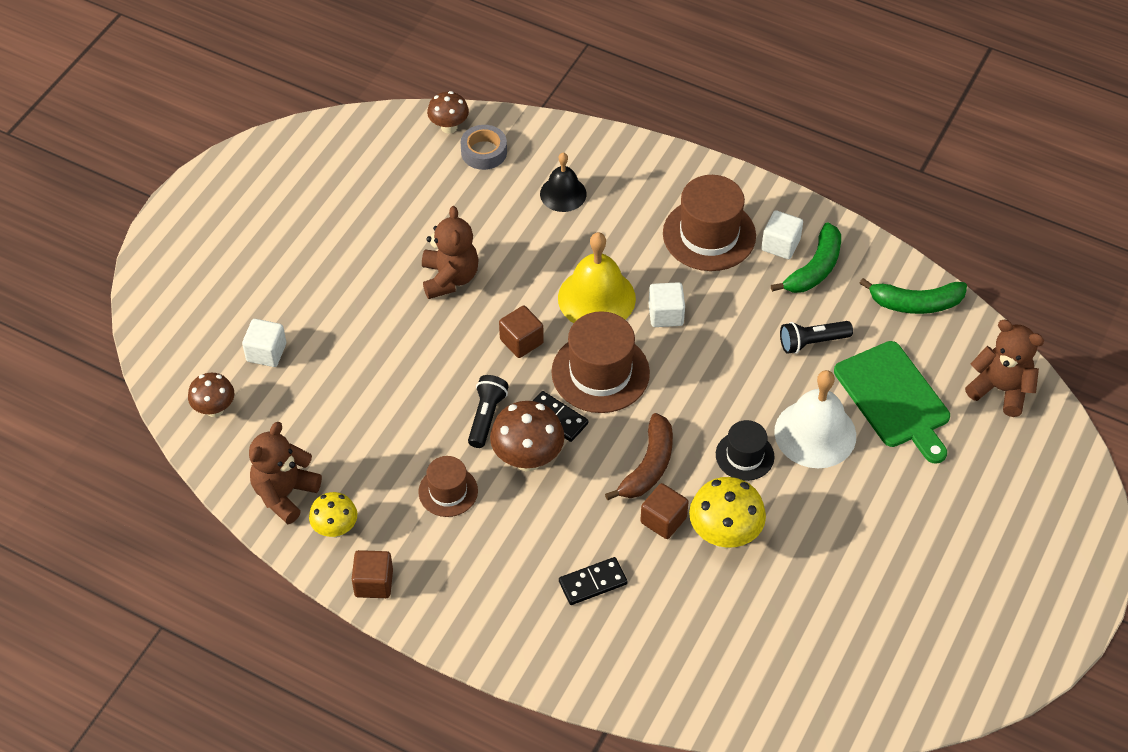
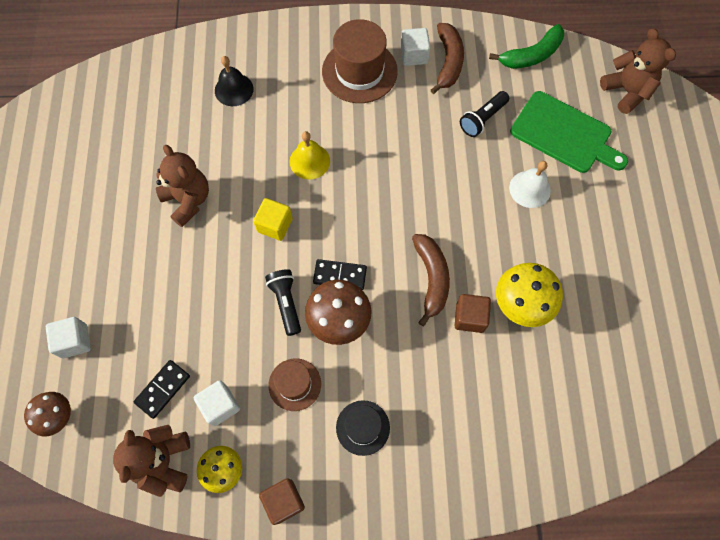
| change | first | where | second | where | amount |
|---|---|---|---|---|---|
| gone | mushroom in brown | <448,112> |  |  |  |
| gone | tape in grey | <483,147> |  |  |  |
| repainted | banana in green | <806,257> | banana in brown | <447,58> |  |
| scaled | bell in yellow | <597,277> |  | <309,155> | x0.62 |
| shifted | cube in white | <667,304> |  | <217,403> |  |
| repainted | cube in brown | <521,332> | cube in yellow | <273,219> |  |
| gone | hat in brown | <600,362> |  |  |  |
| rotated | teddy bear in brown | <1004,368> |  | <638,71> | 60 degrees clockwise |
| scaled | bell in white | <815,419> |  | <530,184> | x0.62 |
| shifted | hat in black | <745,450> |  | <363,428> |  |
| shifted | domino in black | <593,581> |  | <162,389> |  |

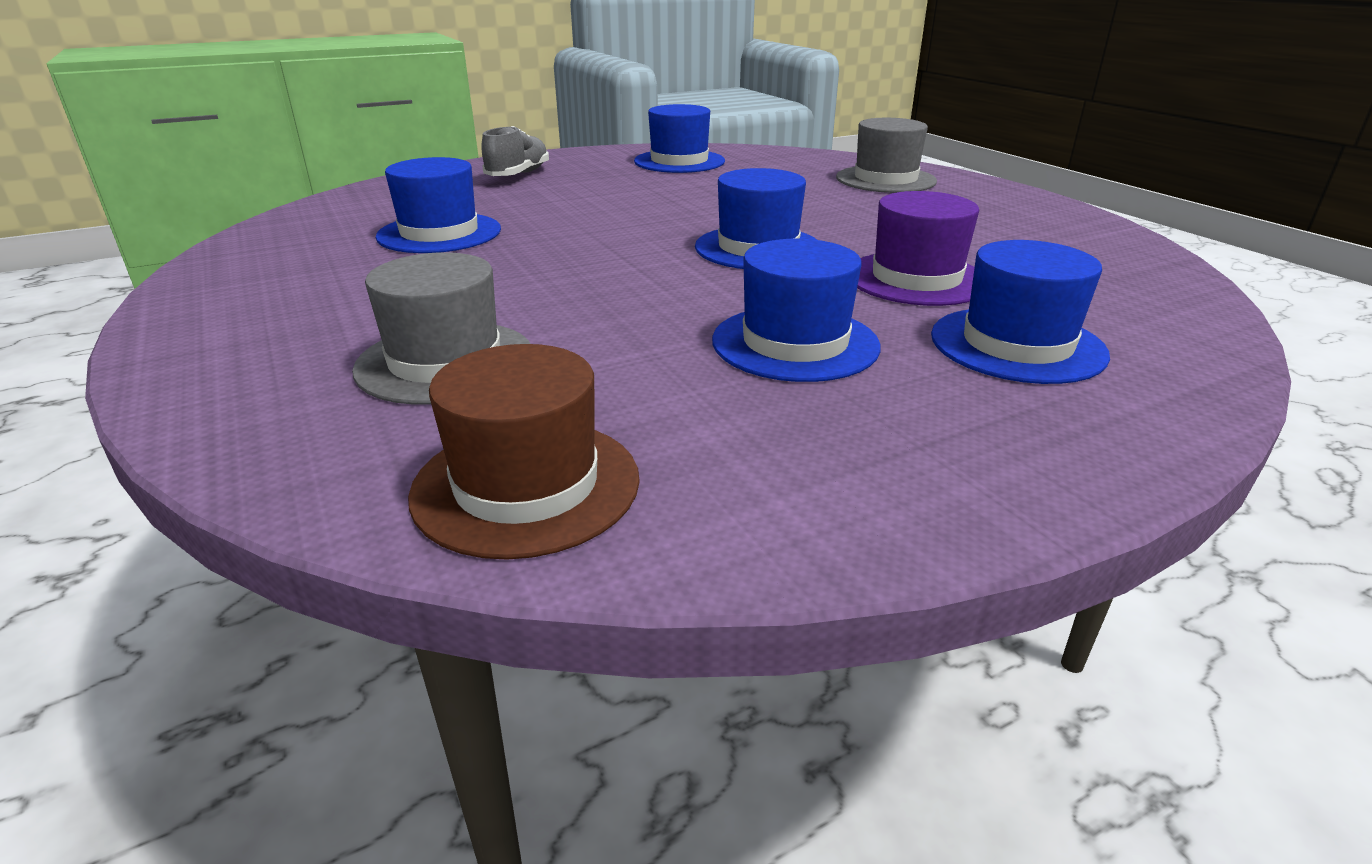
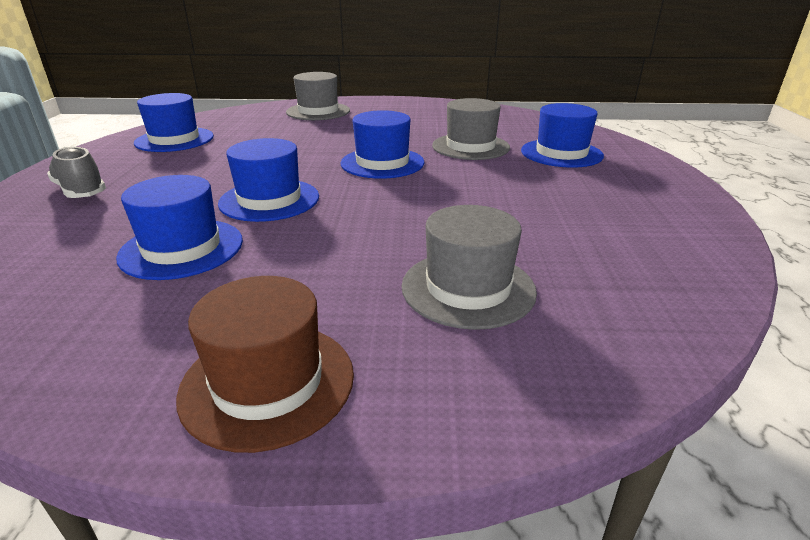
| change | first | where | second | where | amount |
|---|---|---|---|---|---|
| repainted | hat in purple | <918,248> | hat in grey | <471,129> |  |
| shifted | hat in blue | <796,310> |  | <268,180> |  |
| shifted | hat in brown | <524,452> |  | <265,364> |  |

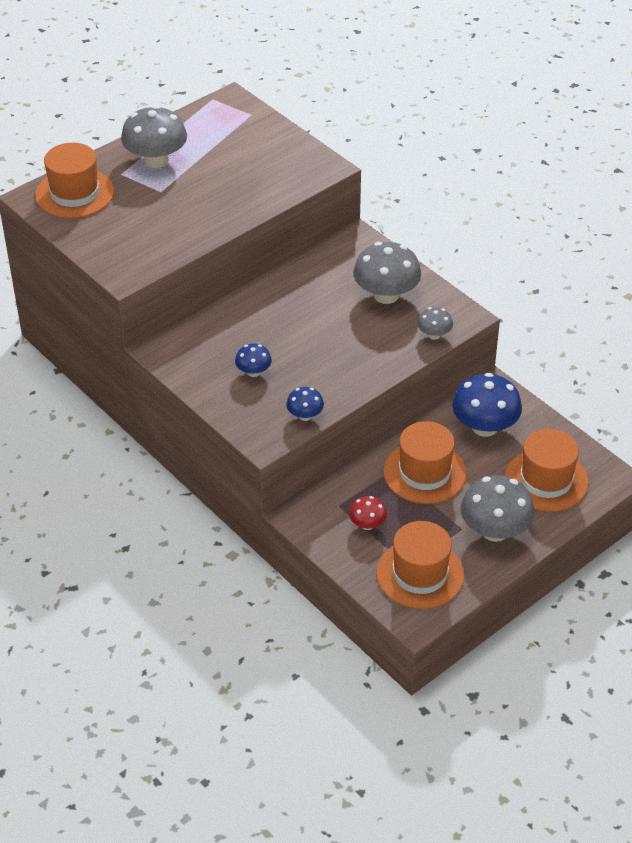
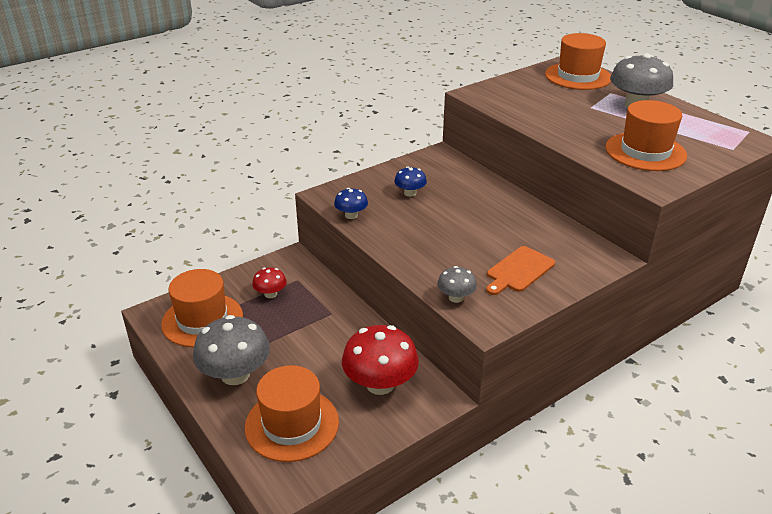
| change | first | where | second | where | amount |
|---|---|---|---|---|---|
| swapped | mushroom in grey | <387,273> | cutting board in orange | <520,270> |  |
| repainted | mushroom in blue | <487,405> | mushroom in red | <380,360> |  |
| shifted | hat in orange | <425,462> |  | <646,135> |  |

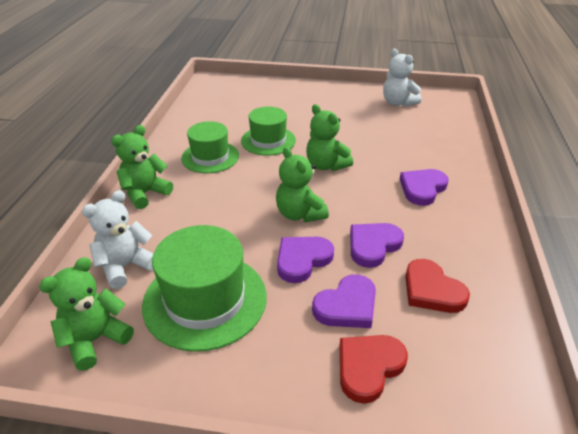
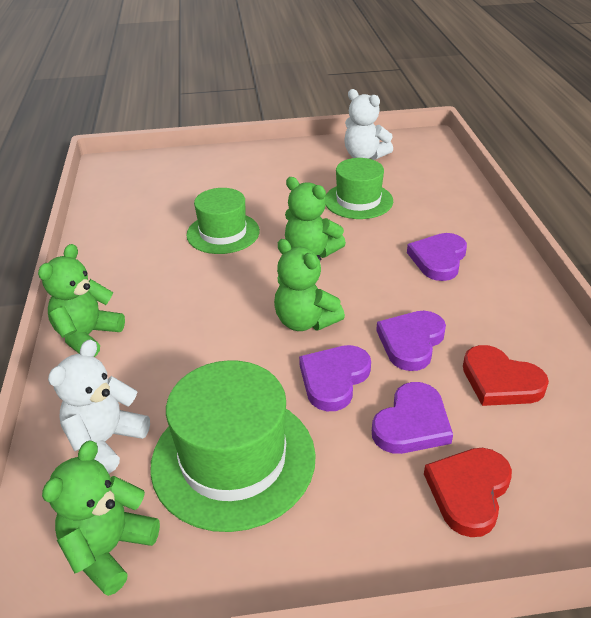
| change | first | where | second | where | amount |
|---|---|---|---|---|---|
| shifted | hat in green | <210,147> |  | <359,188> |  |

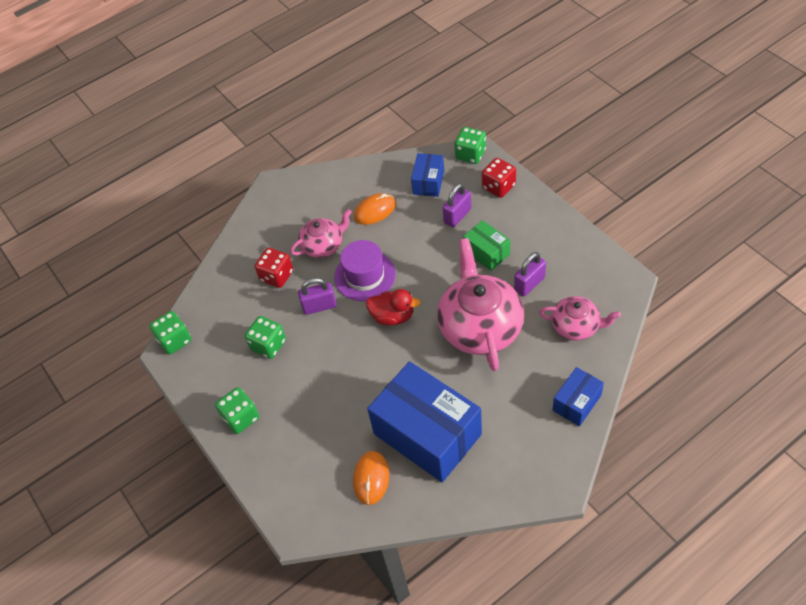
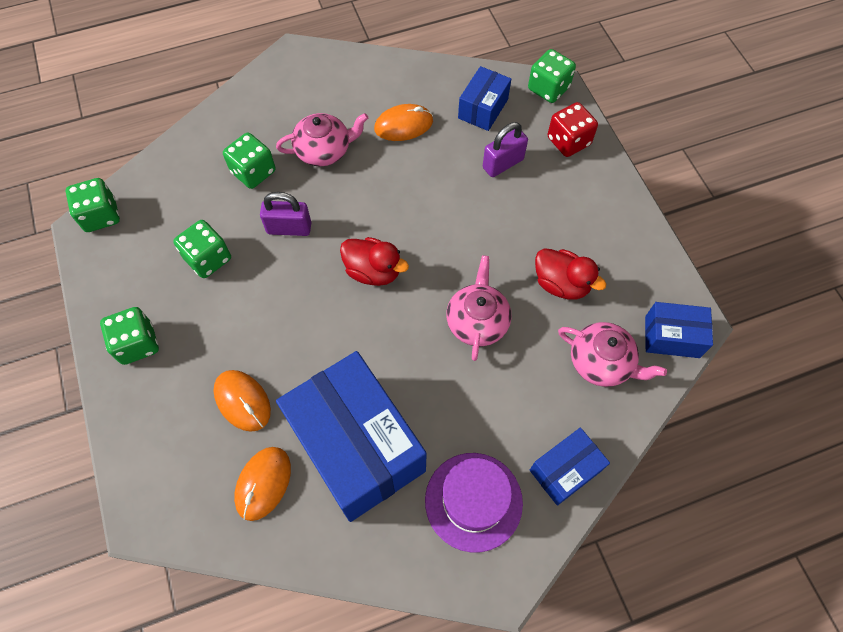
| change | first | where | second | where | amount |
|---|---|---|---|---|---|
| gone | box in green | <486,245> |  |  |  |
| scaled | teapot in pink | <480,304> |  | <478,308> | x0.56 |
| shifted | hat in purple | <365,270> |  | <474,503> |  |
| repainted | dice in red | <274,268> | dice in green | <249,161> |  |
| swapped | padlock in purple | <530,274> | duck in red | <570,274> |  |
| new |  |  | box in blue | <679,330> |  |
| new |  |  | mouse in orange | <242,401> |  |

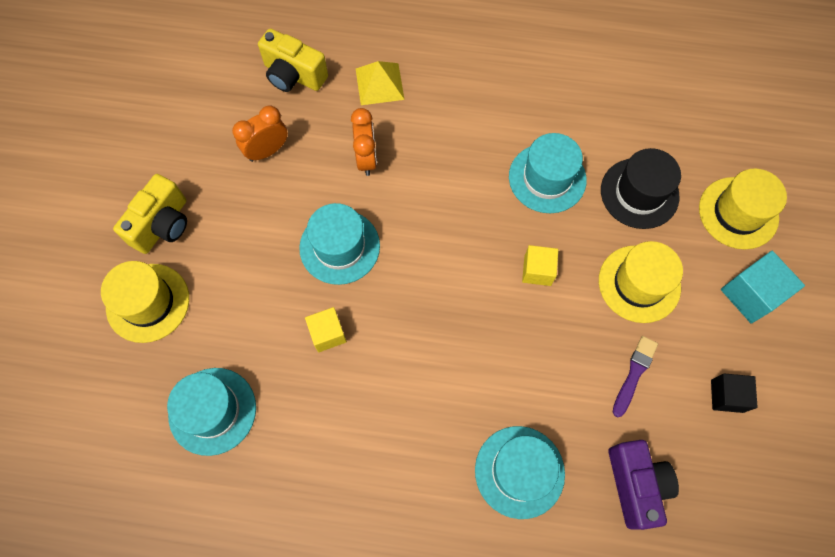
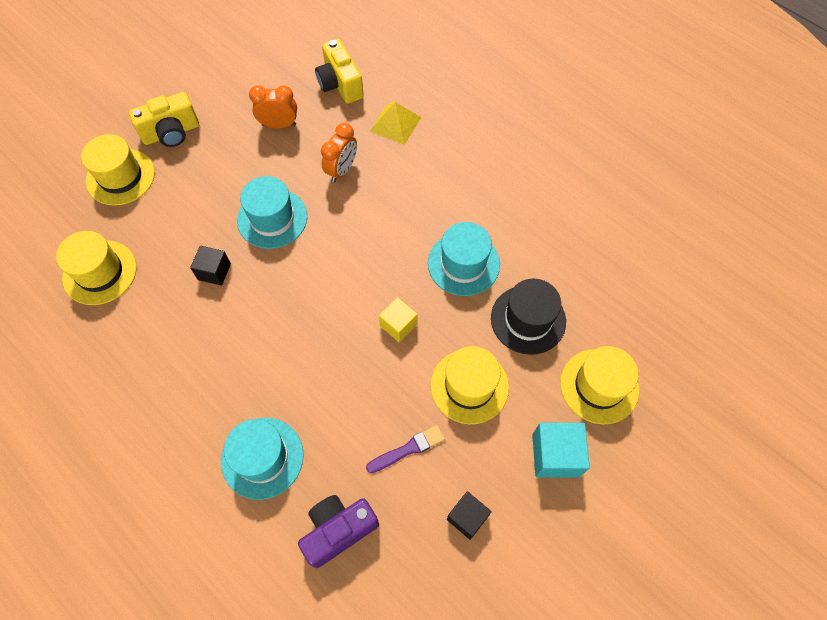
| change | first | where | second | where | amount |
|---|---|---|---|---|---|
| repainted | cube in yellow | <326,329> | cube in black | <210,266> |  |
| repainted | hat in turquoise | <211,412> | hat in yellow | <96,268> |  |
| rotated | camera in purple | <643,485> |  | <338,531> | 150 degrees counterclockwise |

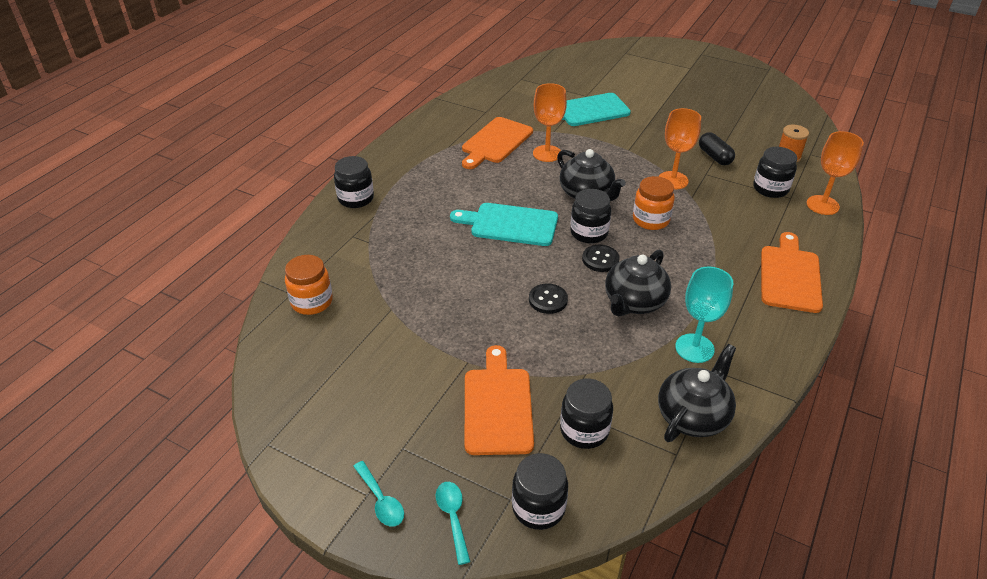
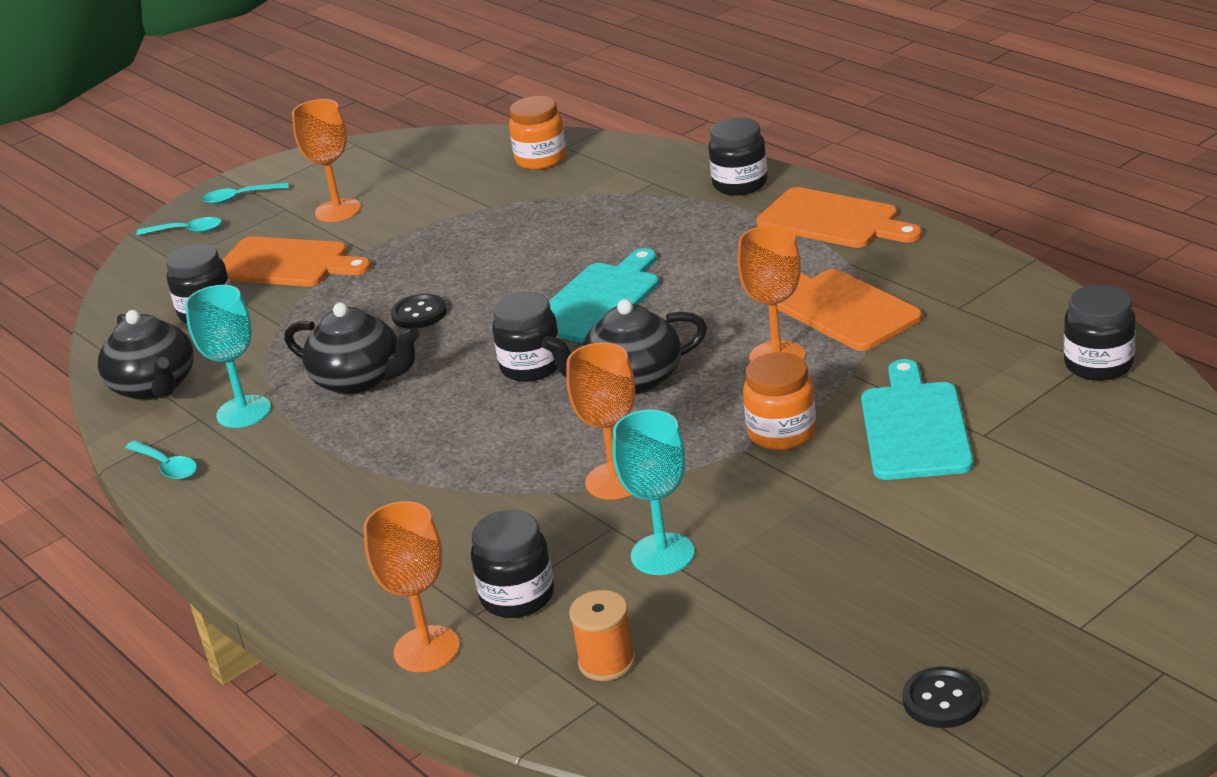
| change | first | where | second | where | amount |
|---|---|---|---|---|---|
| swapped | capsule in black | <717,148> | goblet in turquoise | <654,492> |  |
| shifted | jar in orange | <654,203> |  | <779,401> |  |
| shifted | cutting board in orange | <792,272> |  | <839,217> |  |
| shifted | button in black | <601,258> |  | <942,697> |  |
| rotated | teapot in black | <638,283> |  | <351,348> | 150 degrees clockwise |
| shifted | jar in black | <540,491> |  | <1100,333> |  |
| new |  |  | goblet in orange | <326,160> |  |
| new |  |  | spoon in turquoise | <161,460> |  |

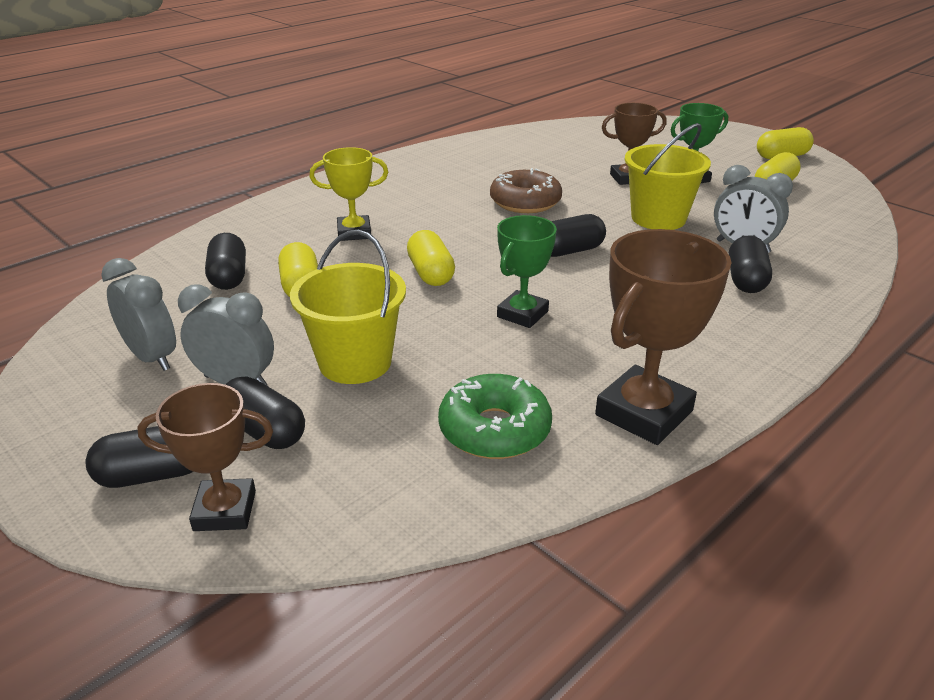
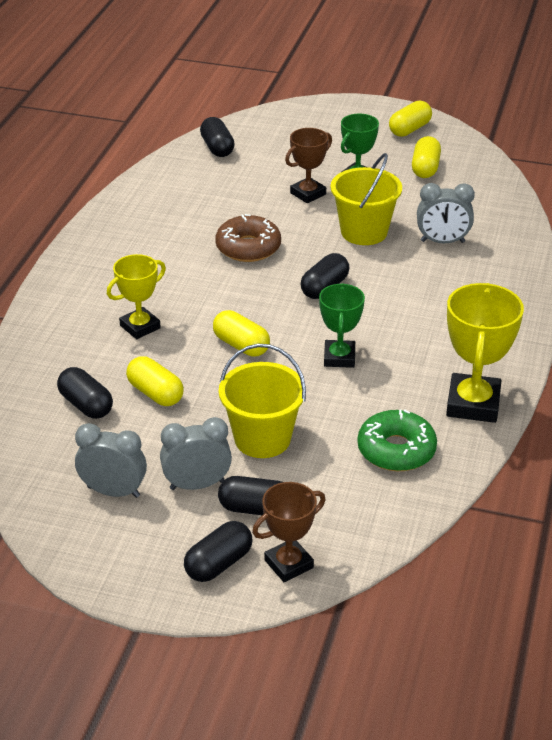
| change | first | where | second | where | amount |
|---|---|---|---|---|---|
| repainted | trophy in brown | <663,337> | trophy in yellow | <485,353> |  |
| shifted | capsule in black | <750,264> |  | <217,137> |  |

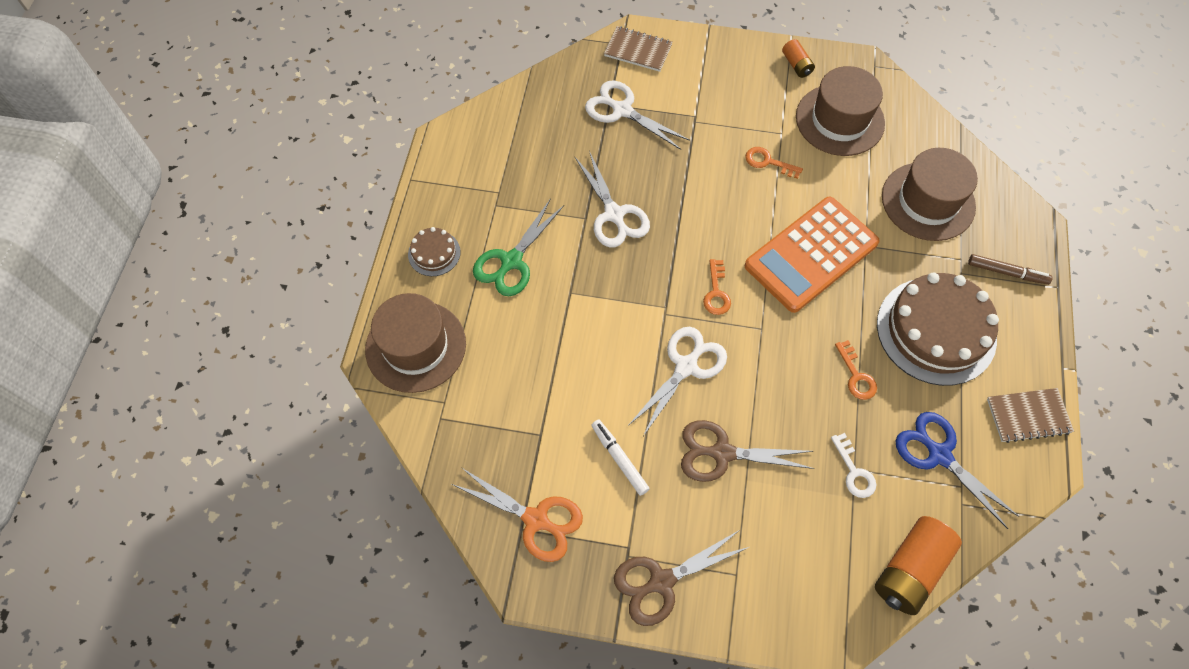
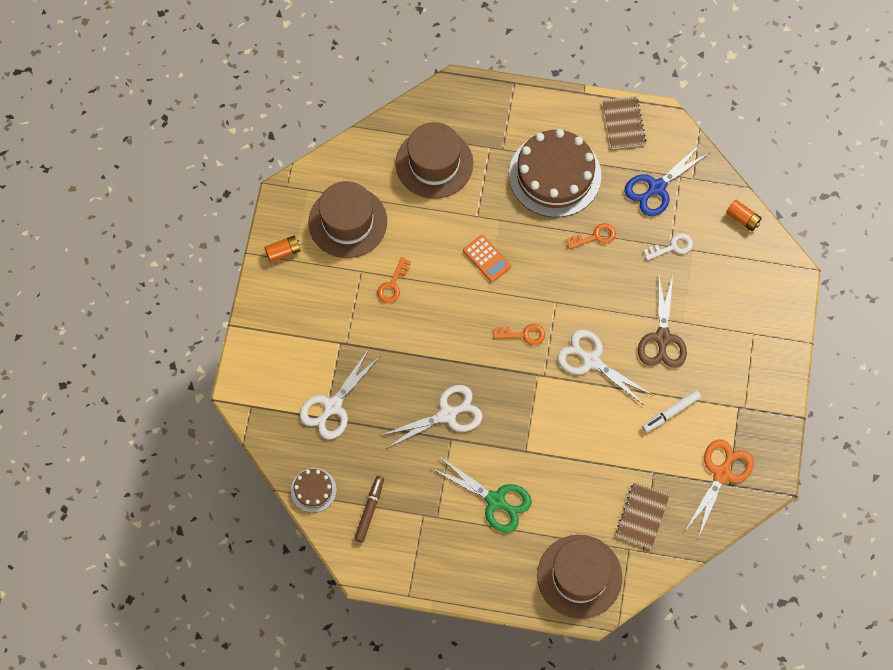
| change | first | where | second | where | amount |
|---|---|---|---|---|---|
| shifted | notebook in brown | <638,49> |  | <642,515> |  |
| scaled | calculator in orange | <812,255> |  | <487,258> | x0.45 |
| shifted | cake in brown | <434,251> |  | <314,490> |  |
| shifted | marker in brown | <1010,269> |  | <369,509> |  |
| scaled | battery in orange | <918,565> |  | <744,215> | x0.53 |
| gone | scissors in brown | <681,577> |  |  |  |

